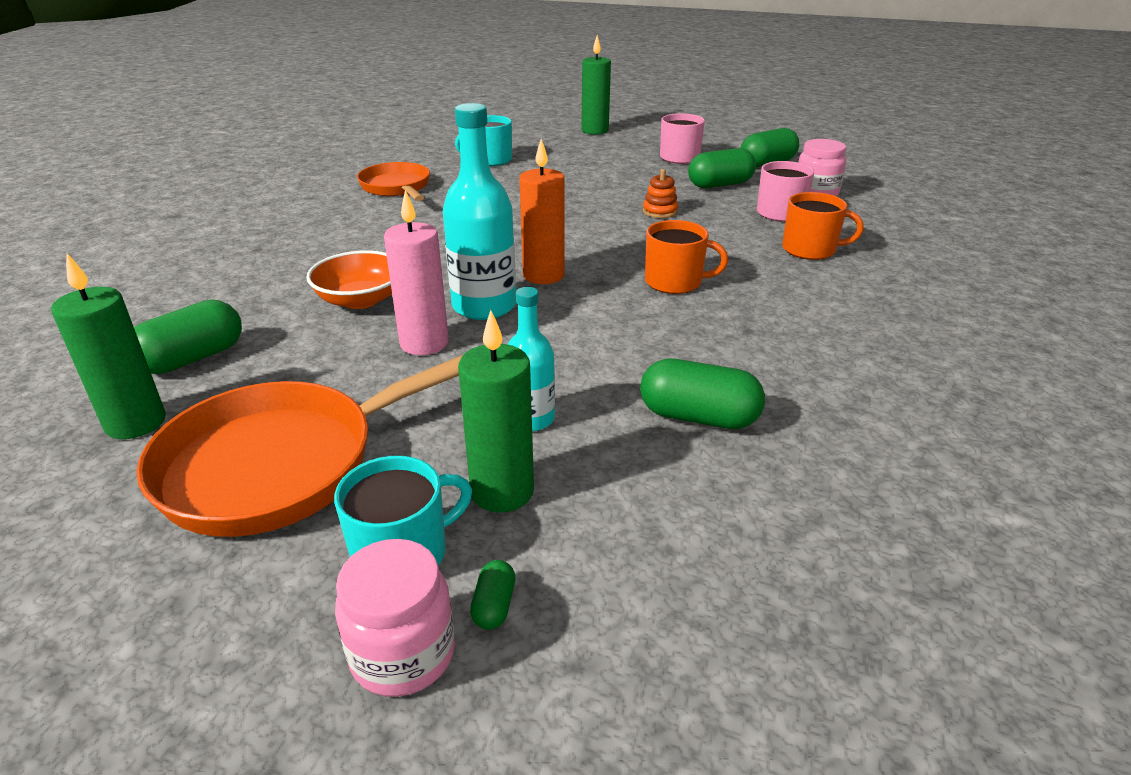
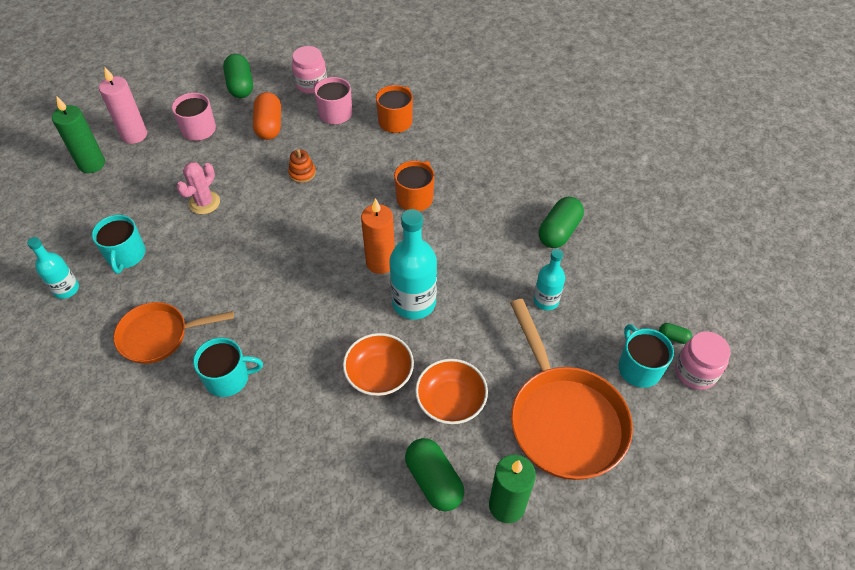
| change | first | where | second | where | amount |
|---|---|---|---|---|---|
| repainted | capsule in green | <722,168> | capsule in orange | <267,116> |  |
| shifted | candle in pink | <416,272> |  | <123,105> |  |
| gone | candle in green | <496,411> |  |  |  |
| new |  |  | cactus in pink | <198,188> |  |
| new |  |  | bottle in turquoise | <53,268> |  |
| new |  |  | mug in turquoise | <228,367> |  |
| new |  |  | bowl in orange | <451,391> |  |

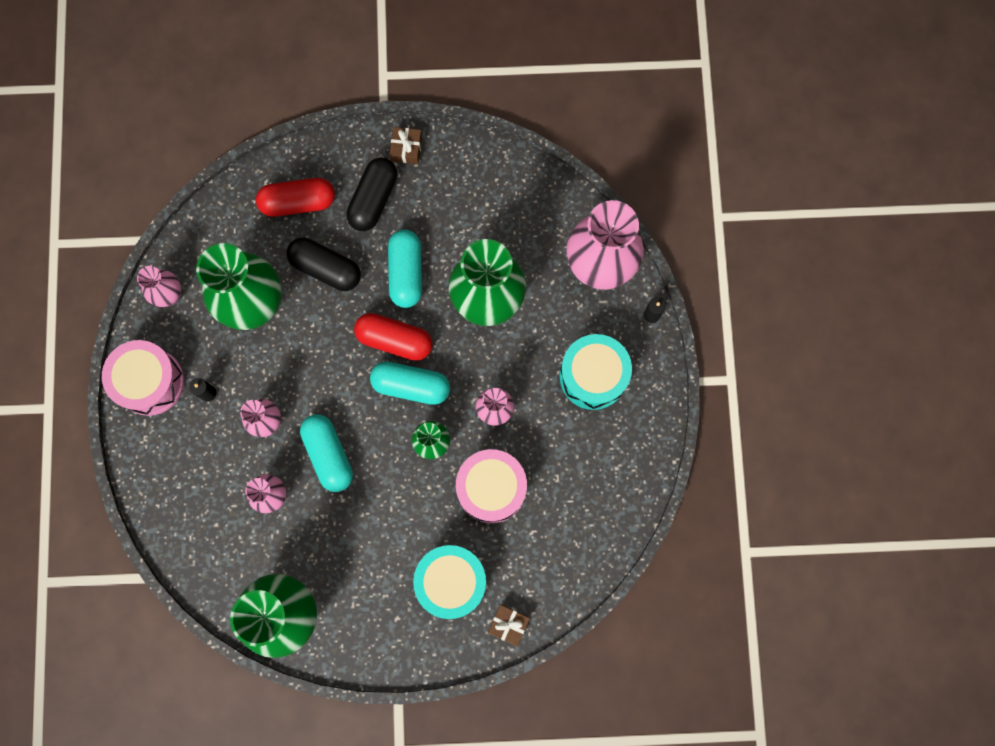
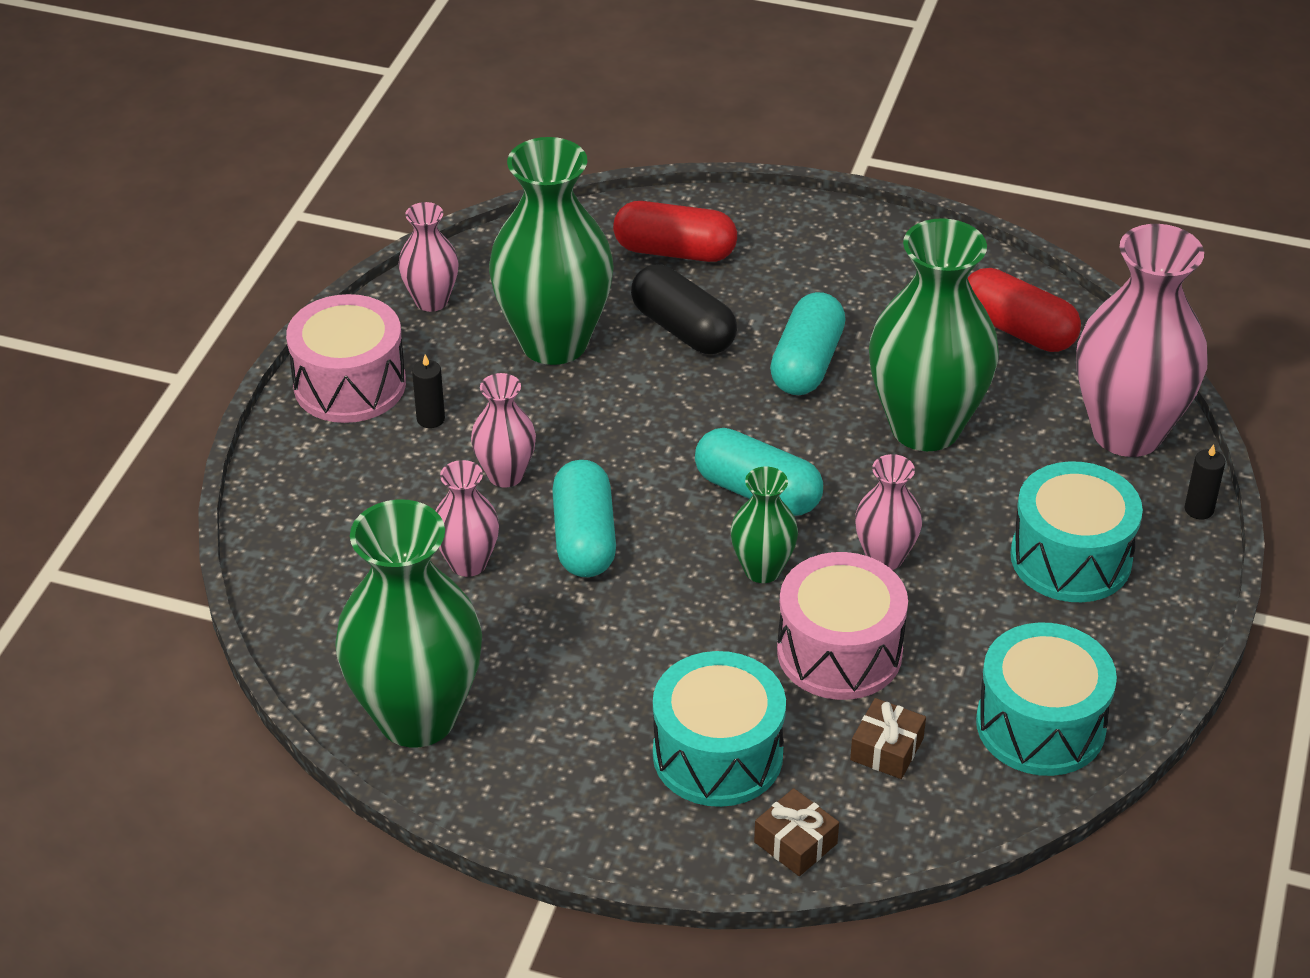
| change | first | where | second | where | amount |
|---|---|---|---|---|---|
| shifted | gift in brown | <405,145> |  | <888,738> |  |
| gone | capsule in black | <371,194> |  |  |  |
| shifted | capsule in red | <393,337> |  | <1024,310> |  |
| new |  |  | drum in turquoise | <1046,699> |  |

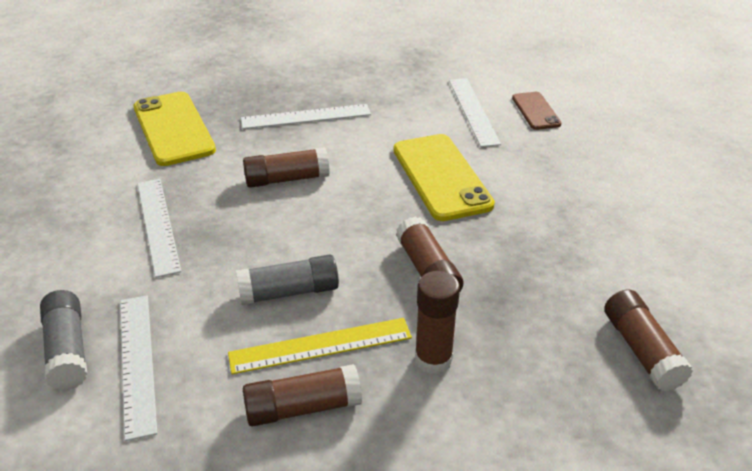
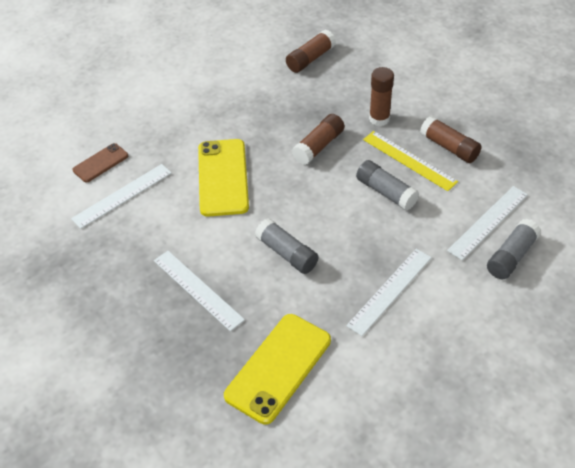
| change | first | where | second | where | amount |
|---|---|---|---|---|---|
| rotated | phone in yellow | <444,177> |  | <223,178> | 45 degrees counterclockwise |
| repainted | glue stick in brown | <286,167> | glue stick in grey | <287,246> |  |

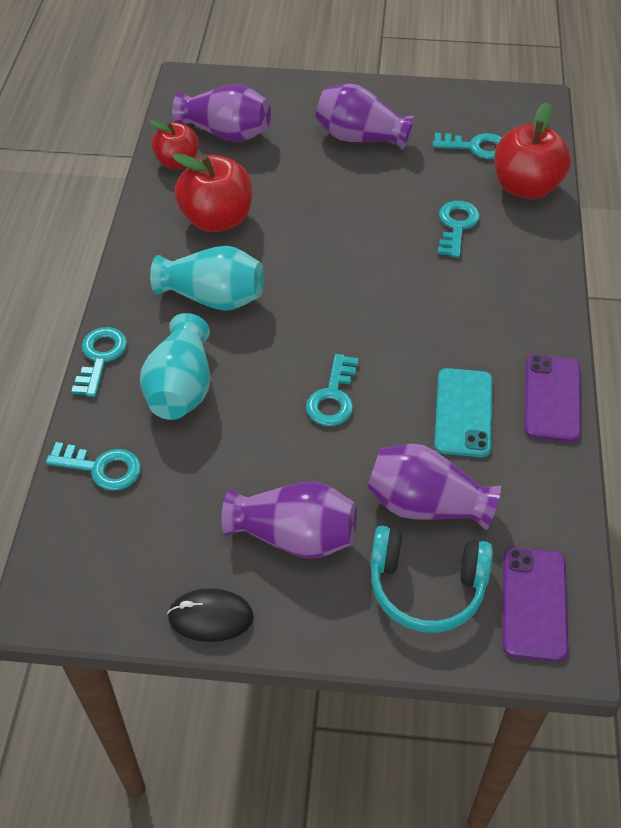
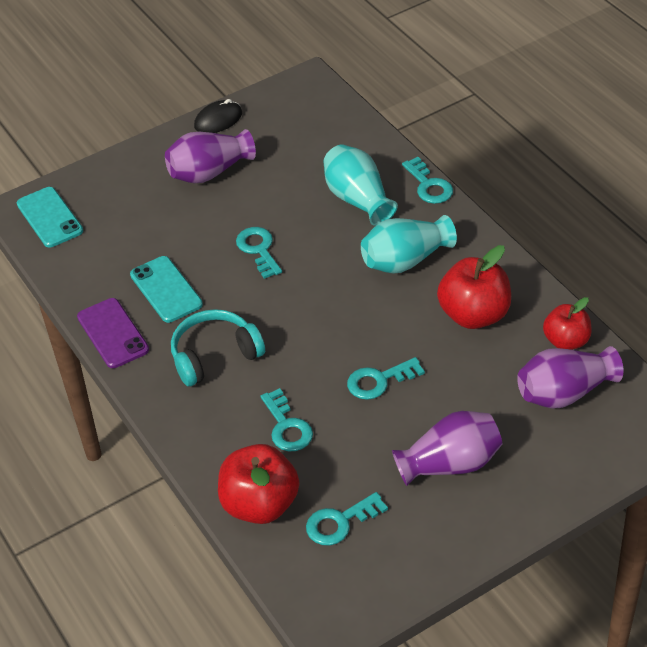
| change | first | where | second | where | amount |
|---|---|---|---|---|---|
| shifted | key in turquoise | <93,466> |  | <386,378> |  |
| gone | vase in purple | <434,487> |  |  |  |
| shifted | headphones in turquoise | <431,579> |  | <218,348> |  |
| repainted | phone in purple | <535,604> | phone in turquoise | <50,217> |  |

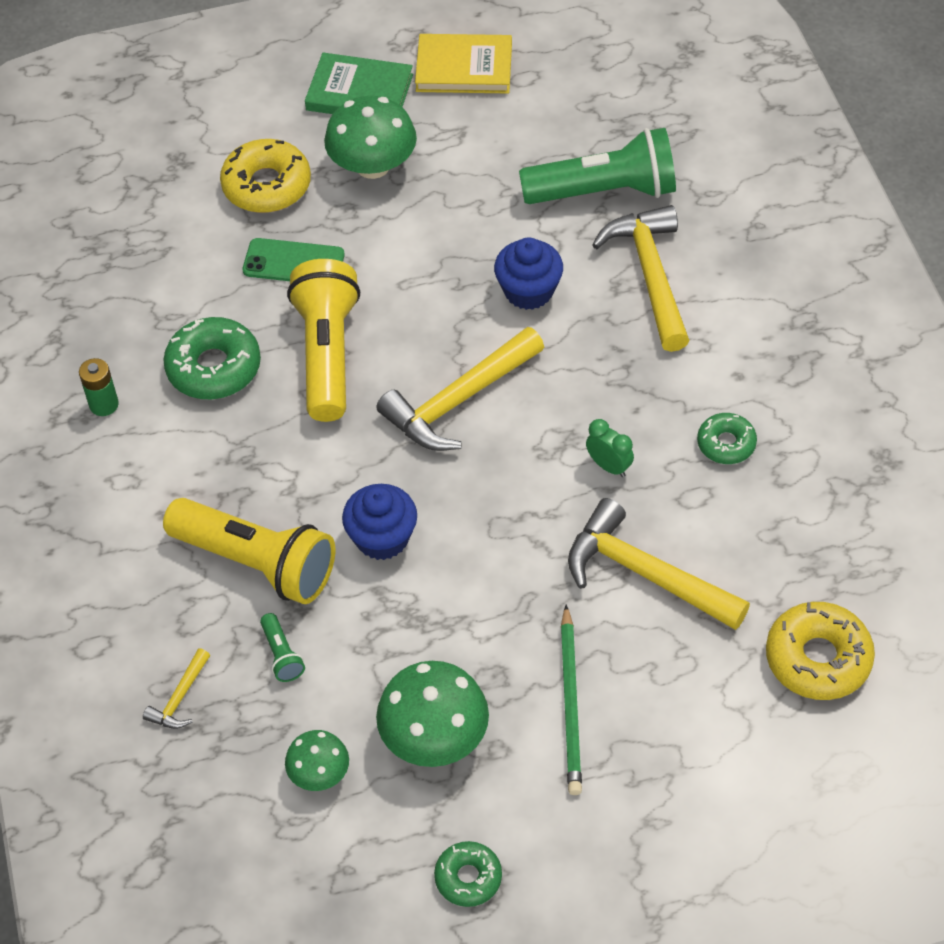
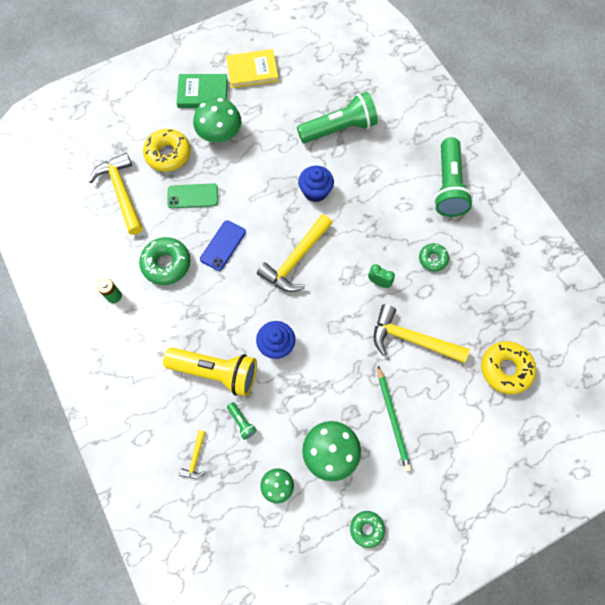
| change | first | where | second | where | amount |
|---|---|---|---|---|---|
| shifted | hammer in yellow | <641,278> |  | <115,194> |  |
| swapped | flashlight in yellow | <323,340> | phone in blue | <223,245> |  |
| new |  |  | flashlight in green | <453,177> |  |

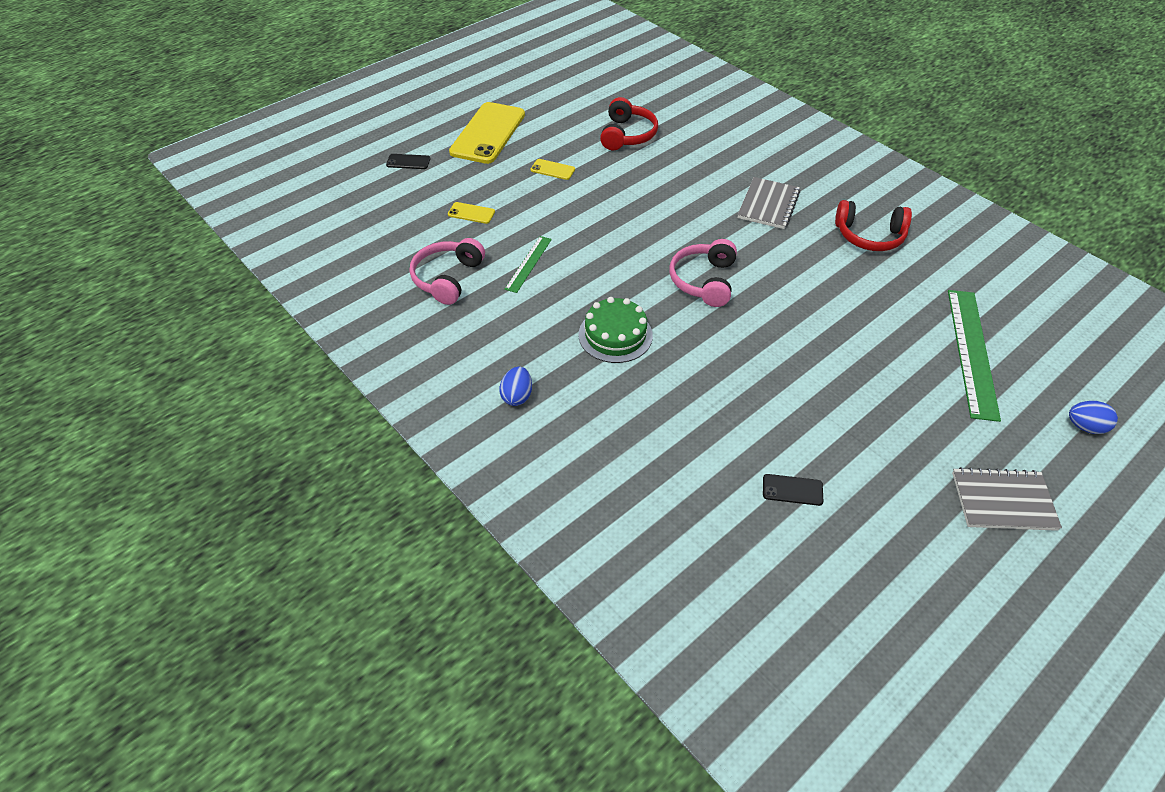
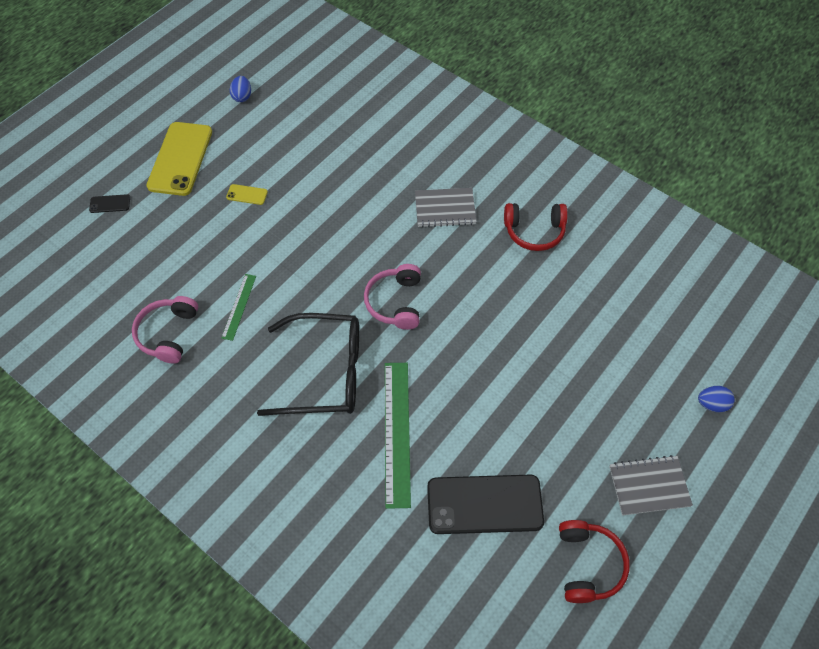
| change | first | where | second | where | amount |
|---|---|---|---|---|---|
| shifted | headphones in red | <629,123> |  | <594,561> |  |
| rotated | notebook in grey | <769,203> |  | <446,208> | 75 degrees clockwise |
| gone | phone in yellow | <471,213> |  |  |  |
| shifted | ruler in green | <974,356> |  | <398,436> |  |
| swapped | cake in green | <616,330> | glasses in black | <308,364> |  |
| shifted | egg in blue | <515,386> |  | <240,89> |  |
| scaled | phone in black | <793,490> |  | <485,504> | x2.37 |

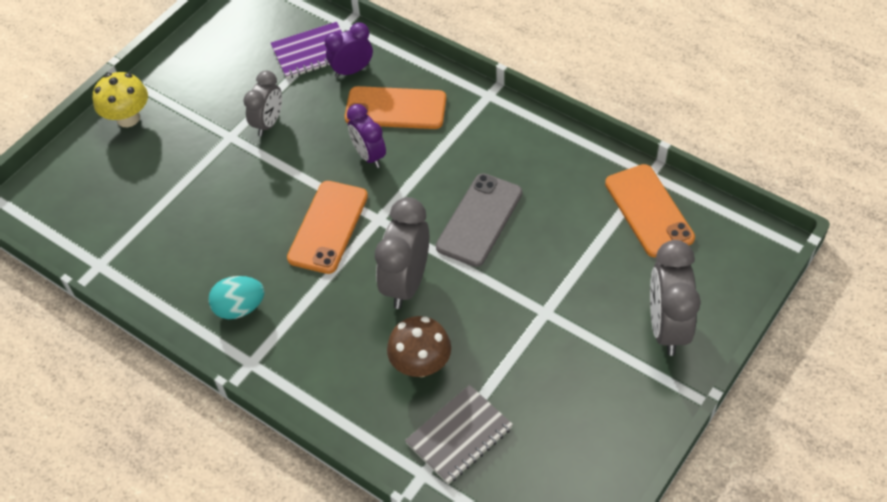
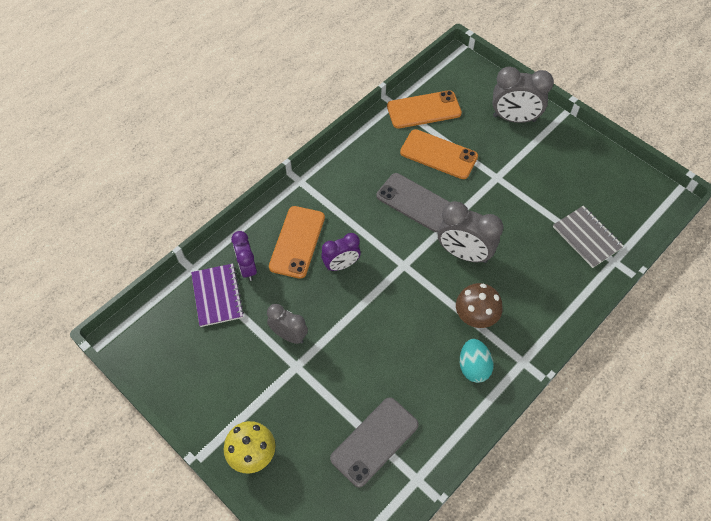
| change | first | where | second | where | amount |
|---|---|---|---|---|---|
| shifted | phone in orange | <327,227> |  | <439,154> |  |
| shifted | mushroom in brown | <419,346> |  | <479,305> |  |
| new |  |  | phone in grey | <374,442> |  |

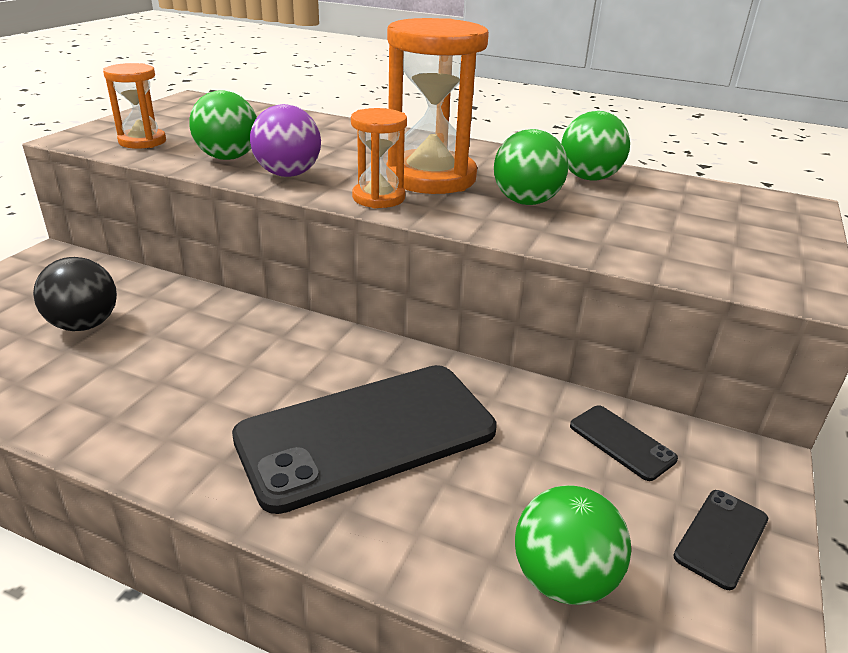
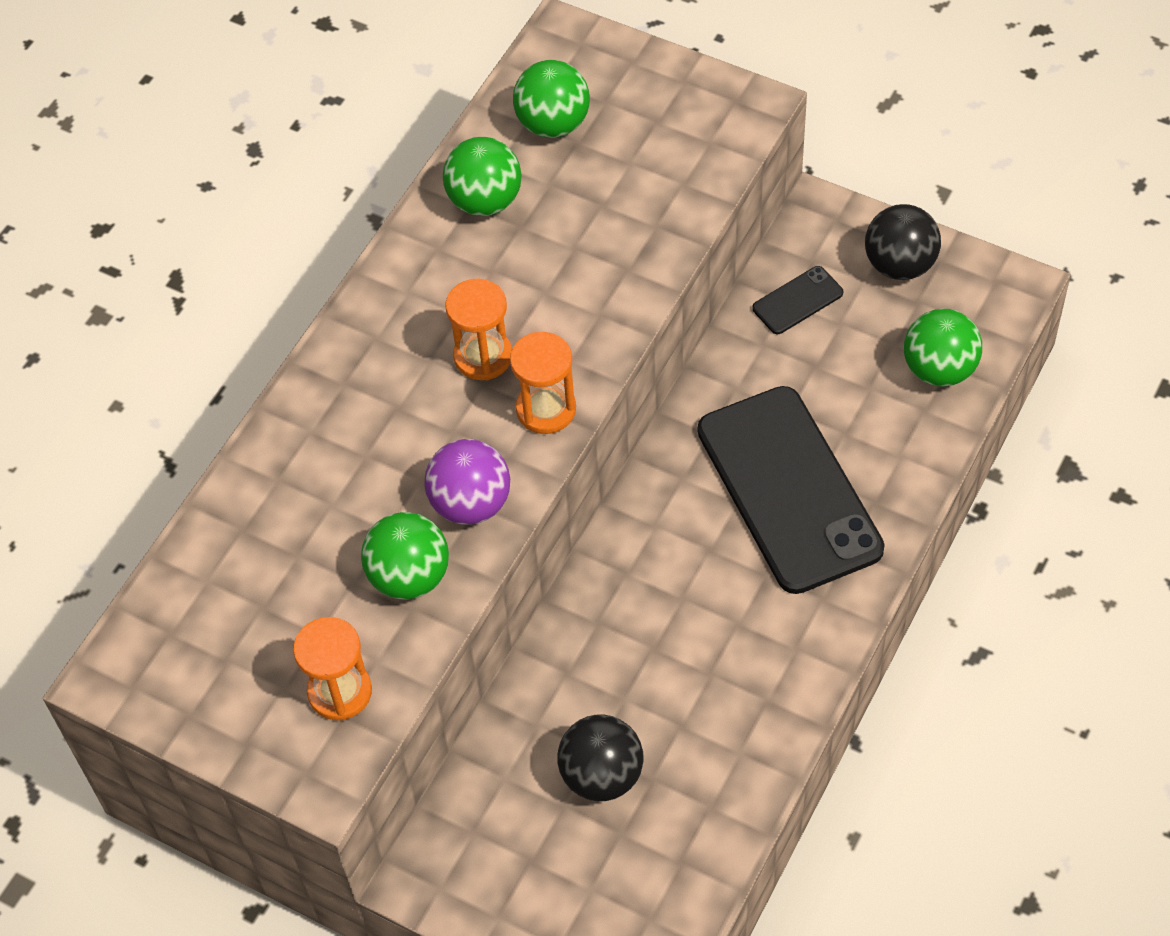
| change | first | where | second | where | amount |
|---|---|---|---|---|---|
| scaled | hourglass in orange | <437,106> |  | <478,329> | x0.54 |
| shifted | ball in green | <531,167> |  | <551,99> |  |
| swapped | phone in black | <720,540> | ball in black | <903,242> |  |

